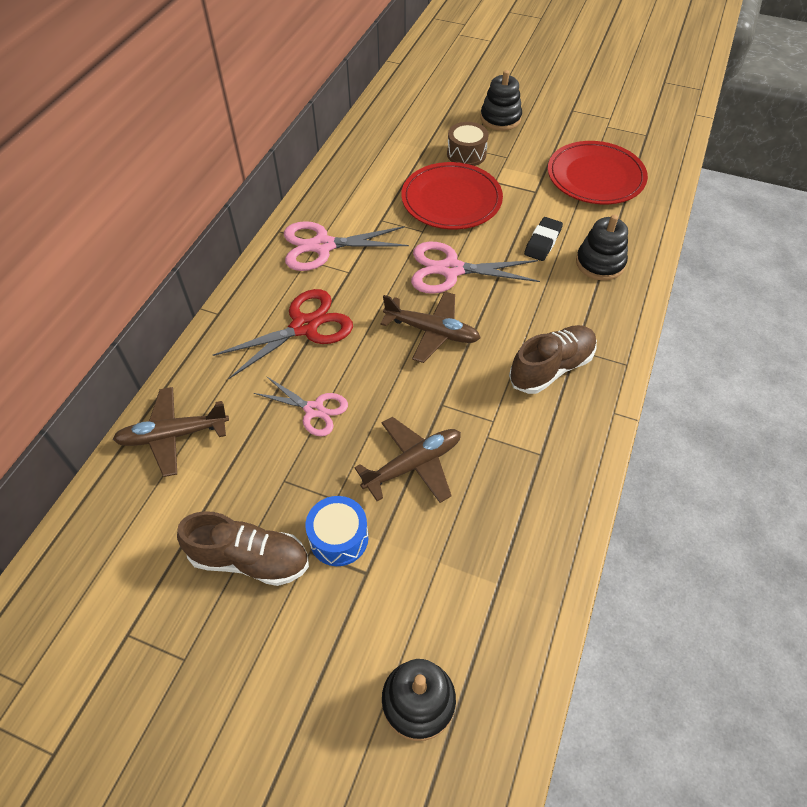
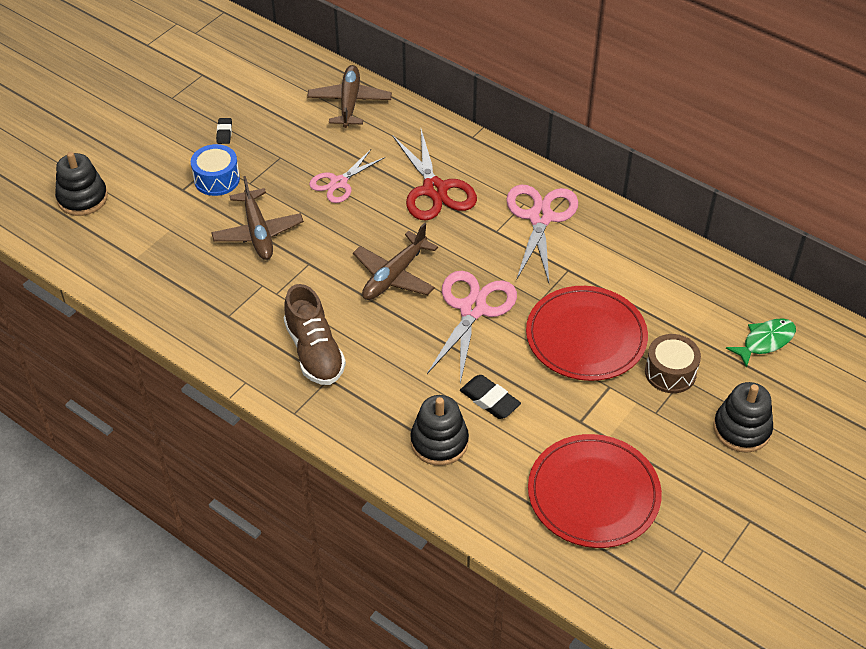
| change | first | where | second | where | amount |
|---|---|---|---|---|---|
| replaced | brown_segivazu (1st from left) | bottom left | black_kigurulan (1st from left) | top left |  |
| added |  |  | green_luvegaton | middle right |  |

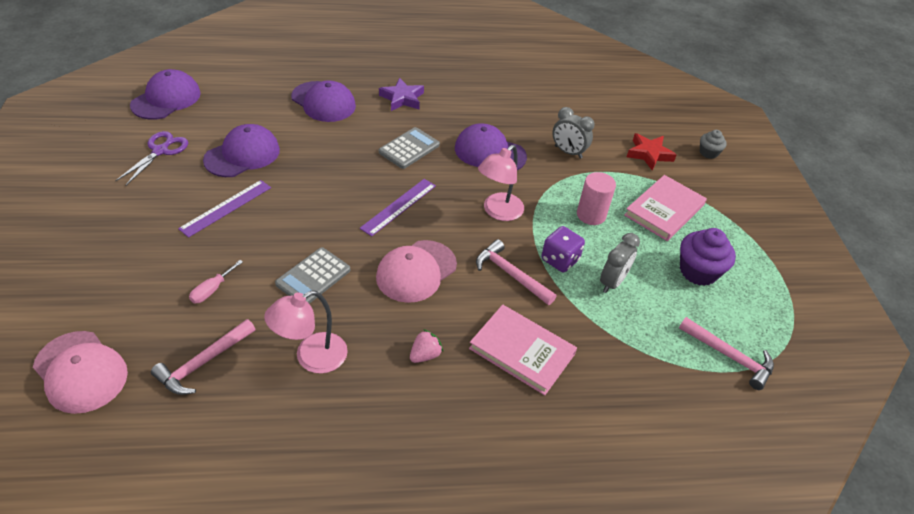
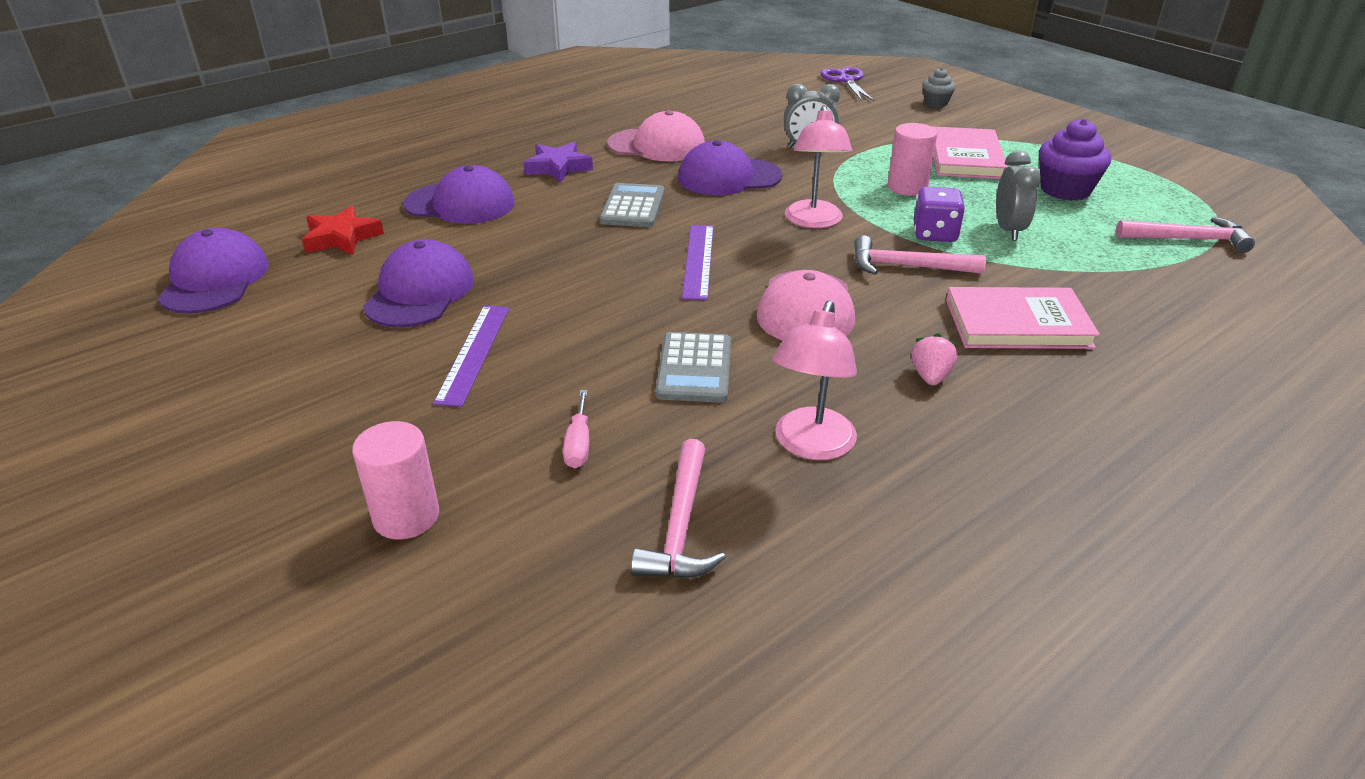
| change | first | where | second | where | amount |
|---|---|---|---|---|---|
| moved | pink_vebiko (1st from left) | bottom left |  | top centre |  |
| moved | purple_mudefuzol | top left |  | top centre |  |
| moved | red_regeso | top right |  | top left |  |
| added |  |  | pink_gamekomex (1st from left) | middle left |  |

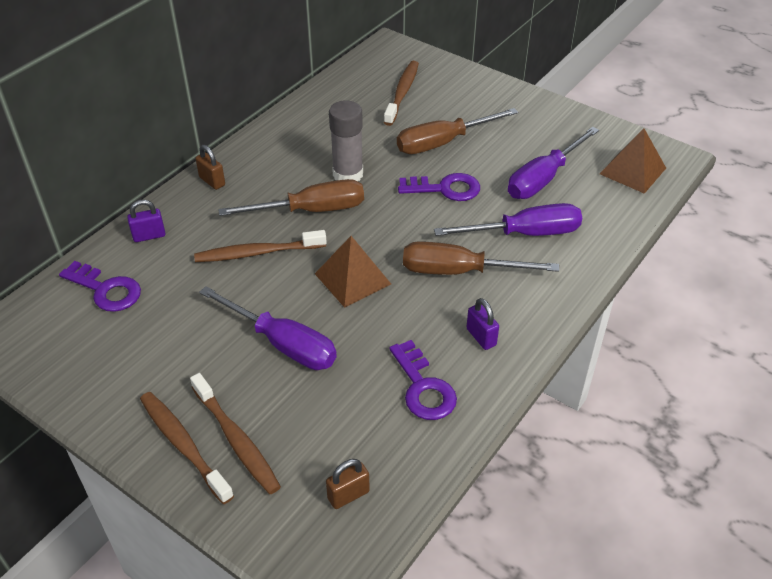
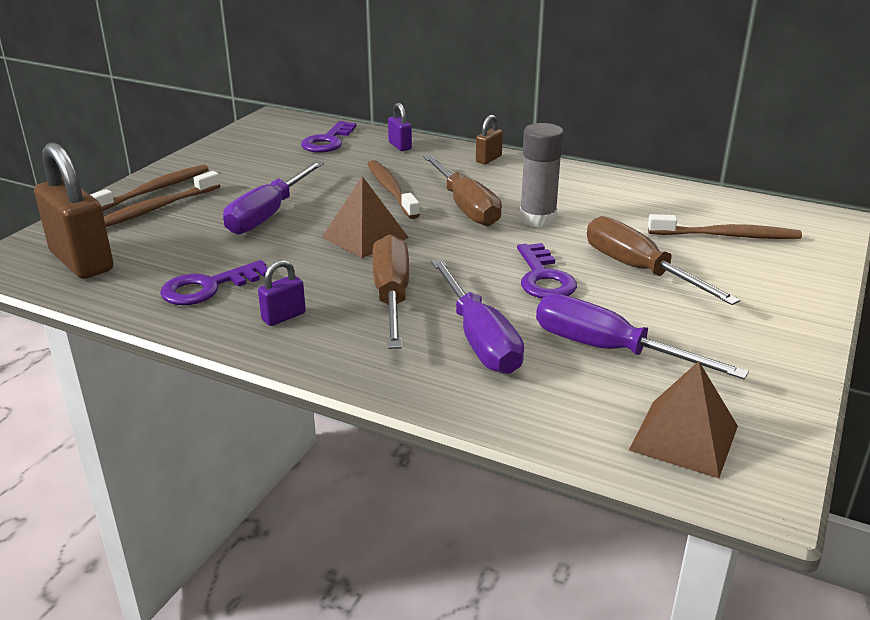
| change | first | where | second | where | amount |
|---|---|---|---|---|---|
| resized | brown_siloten (2nd from left in the first image) | bottom centre | brown_siloten (1st from left) | middle left | x2.16 |

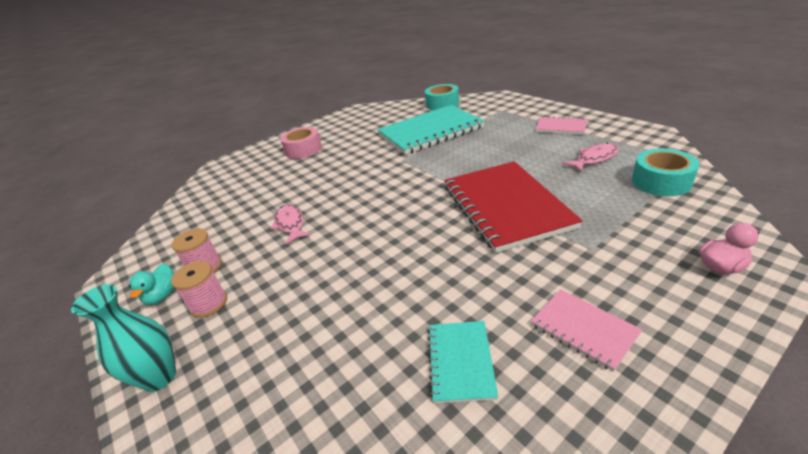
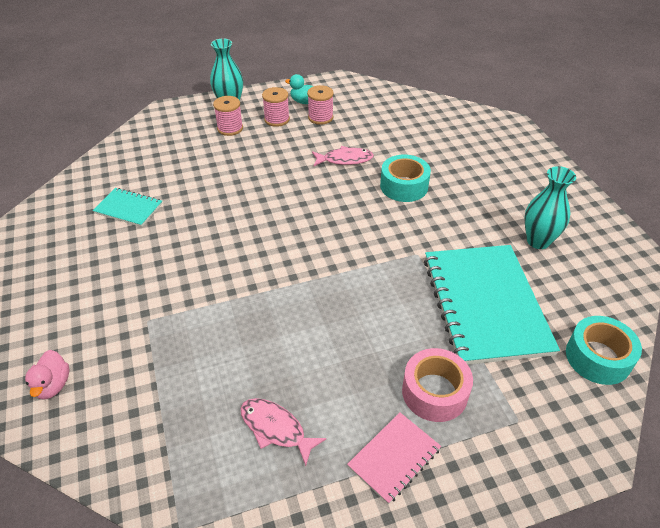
| change | first | where | second | where | amount |
|---|---|---|---|---|---|
| moved | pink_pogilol | top centre |  | bottom centre |  |
| removed | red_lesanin | centre |  |  |  |
| removed | pink_lesanin (2nd from left) | bottom right |  |  |  |
| turned | pink_luvegaton (2nd from left in the first image) | middle right | pink_luvegaton (1st from left) | bottom centre | 135 degrees clockwise |
| moved | turquoise_pogilol (2nd from left in the first image) | middle right | turquoise_pogilol (1st from left) | centre |  |
| added |  |  | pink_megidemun (1st from left) | top centre |  |
| added |  |  | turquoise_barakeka (2nd from left) | middle right |  |

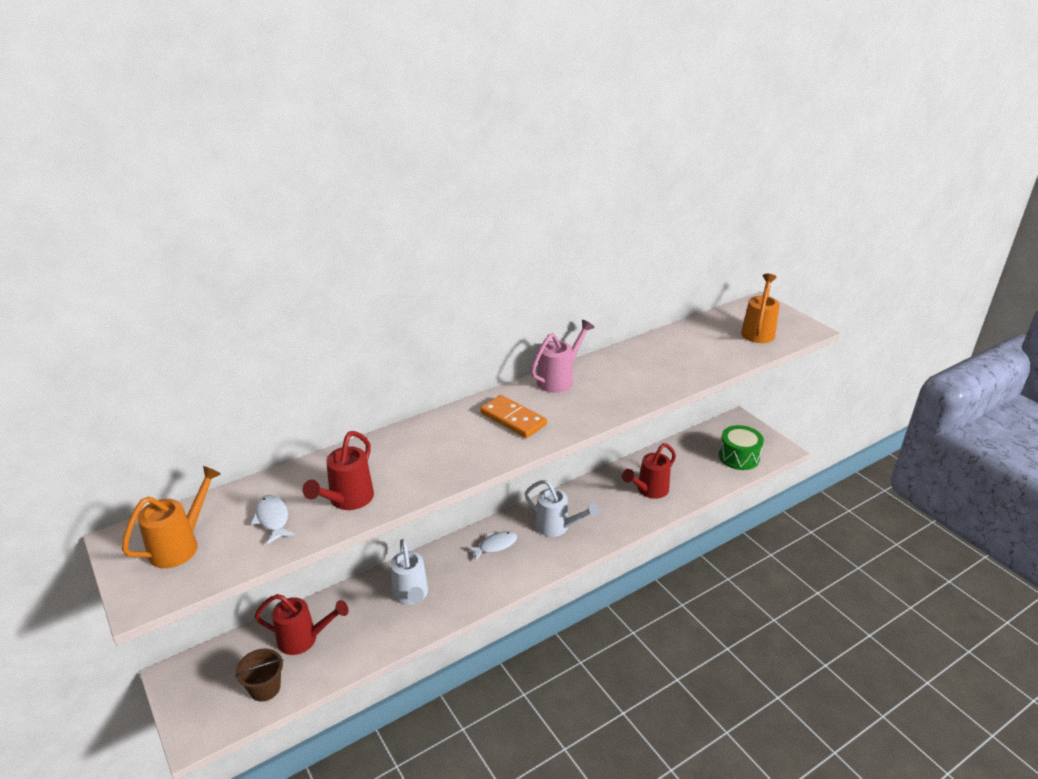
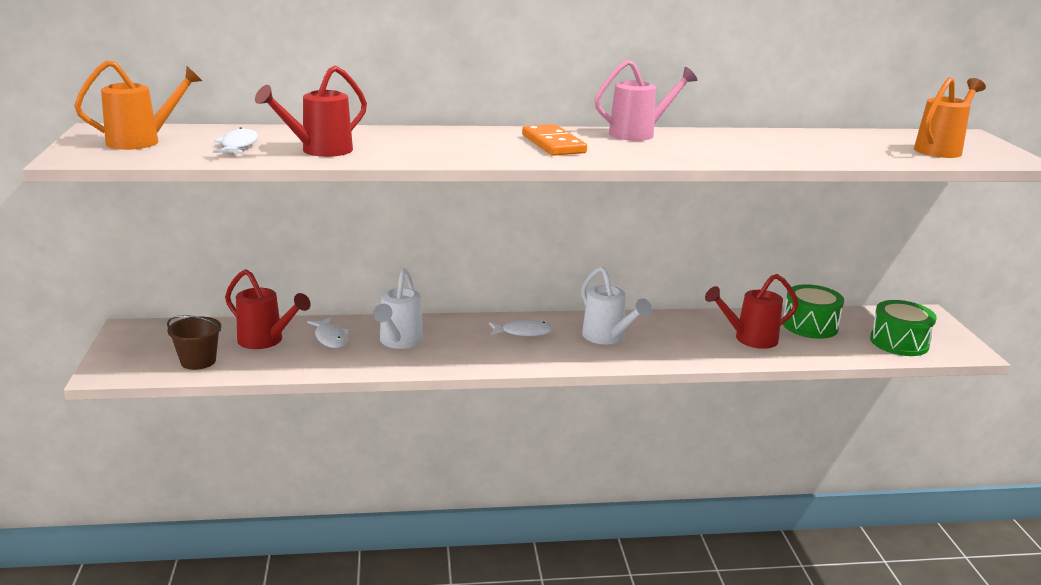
| change | first | where | second | where | amount |
|---|---|---|---|---|---|
| added |  |  | white_luvegaton (2nd from left) | middle left |  |
| added |  |  | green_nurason (1st from left) | middle right |  |

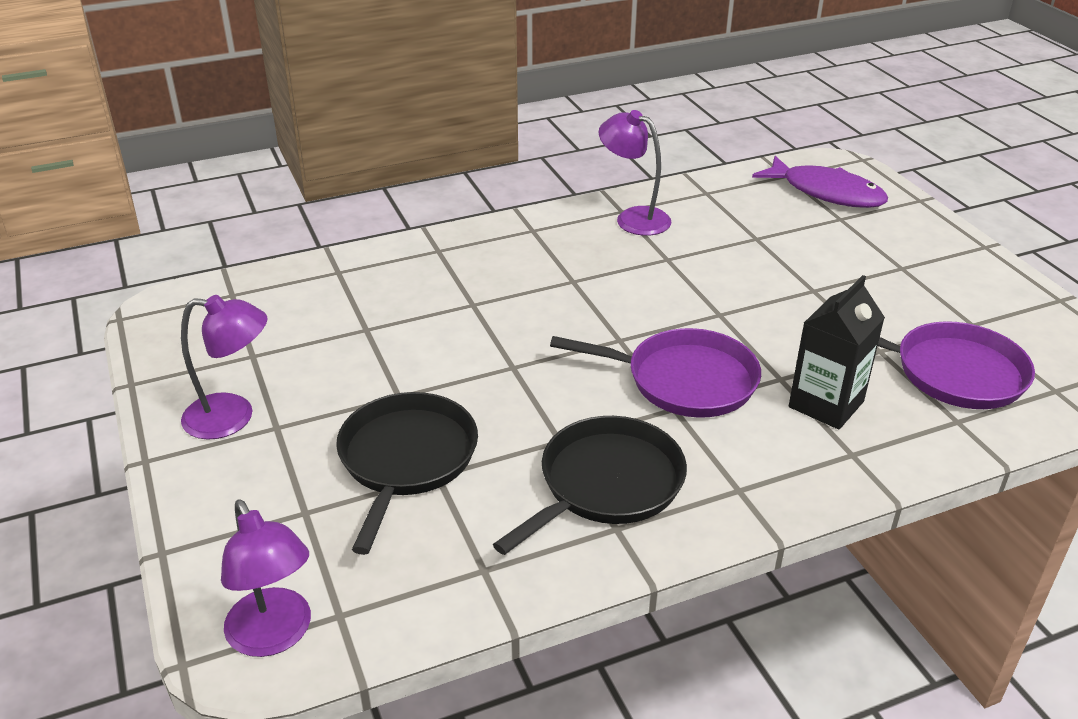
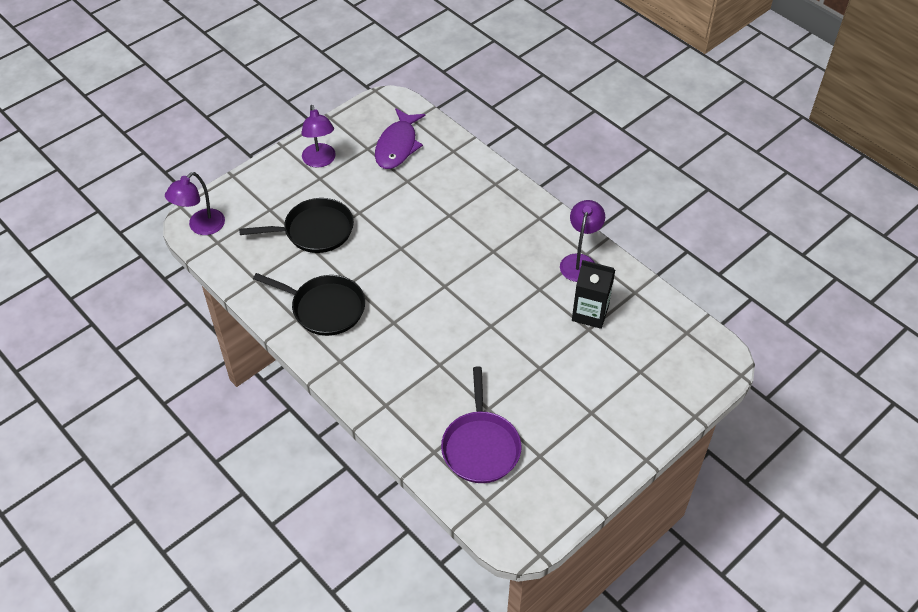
| change | first | where | second | where | amount |
|---|---|---|---|---|---|
| removed | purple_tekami (1st from left) | centre |  |  |  |
| moved | purple_luvegaton | top right |  | top centre |  |
| moved | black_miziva | middle right |  | centre |  |

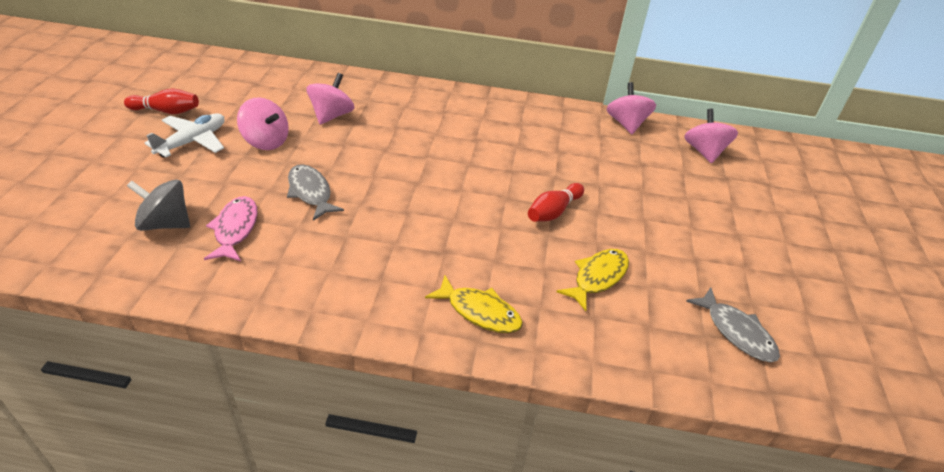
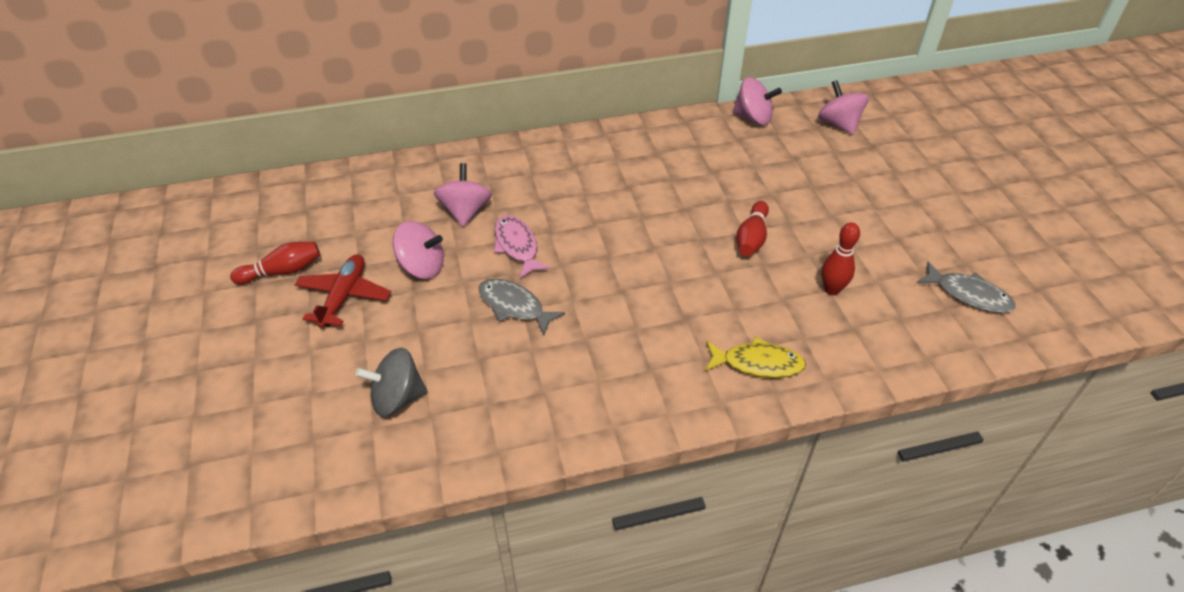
| change | first | where | second | where | amount |
|---|---|---|---|---|---|
| recoloured | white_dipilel | top left | red_dipilel | middle left |  |
| moved | pink_luvegaton | middle left |  | centre |  |
| replaced | yellow_luvegaton (2nd from left) | centre | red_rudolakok (3rd from left) | middle right |  |
| turned | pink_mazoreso (3rd from left) | top right |  | top centre | 135 degrees clockwise |

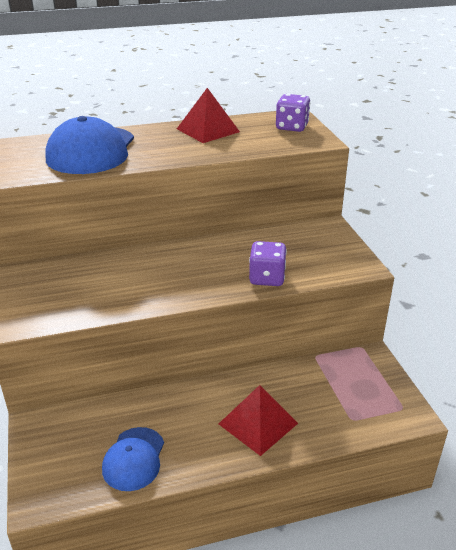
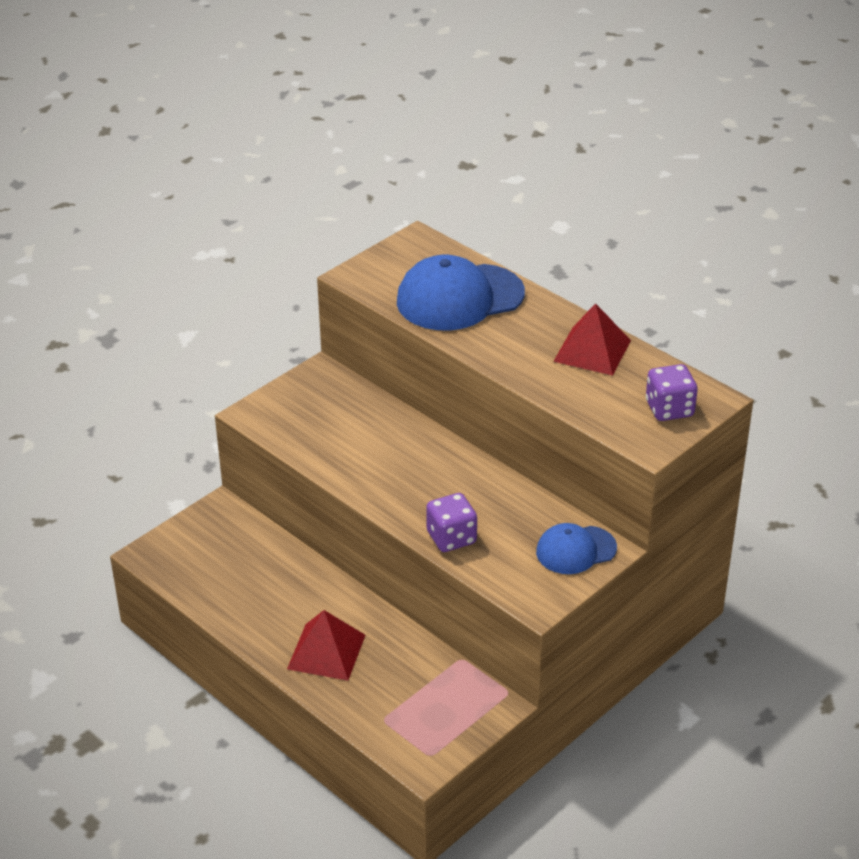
| change | first | where | second | where | amount |
|---|---|---|---|---|---|
| moved | blue_vebiko (2nd from left) | bottom left |  | middle right |  |

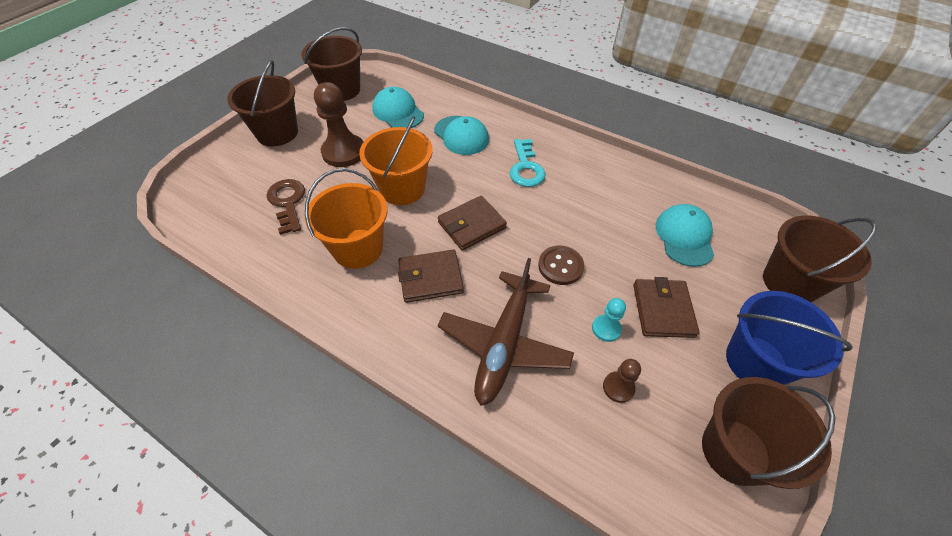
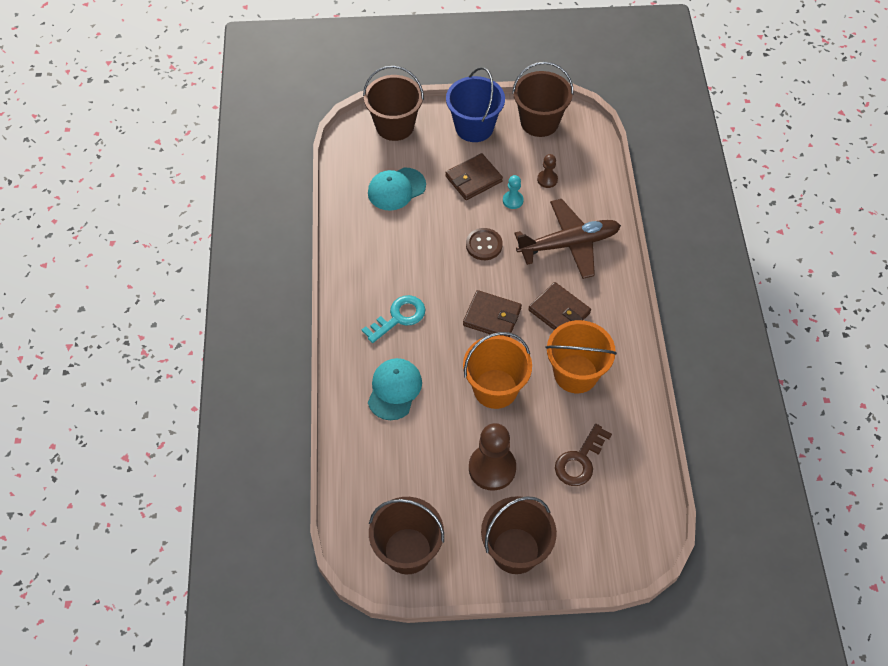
| change | first | where | second | where | amount |
|---|---|---|---|---|---|
| removed | turquoise_vebiko (1st from left) | top centre |  |  |  |

